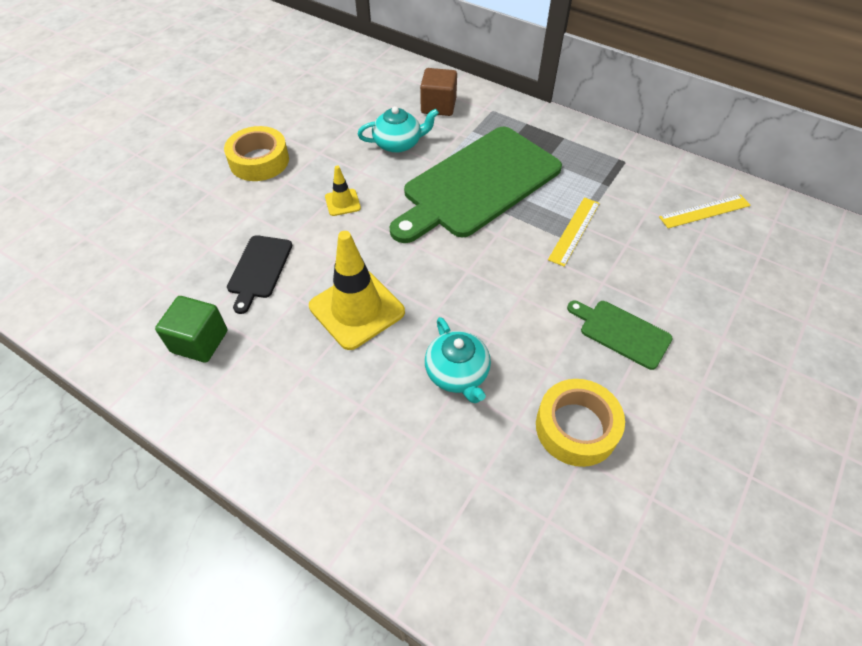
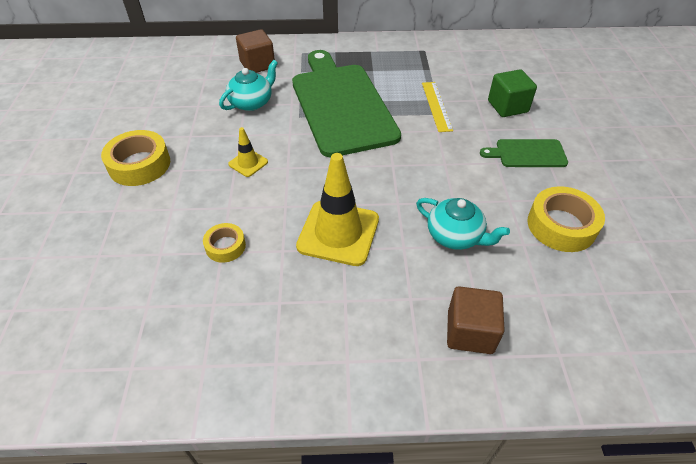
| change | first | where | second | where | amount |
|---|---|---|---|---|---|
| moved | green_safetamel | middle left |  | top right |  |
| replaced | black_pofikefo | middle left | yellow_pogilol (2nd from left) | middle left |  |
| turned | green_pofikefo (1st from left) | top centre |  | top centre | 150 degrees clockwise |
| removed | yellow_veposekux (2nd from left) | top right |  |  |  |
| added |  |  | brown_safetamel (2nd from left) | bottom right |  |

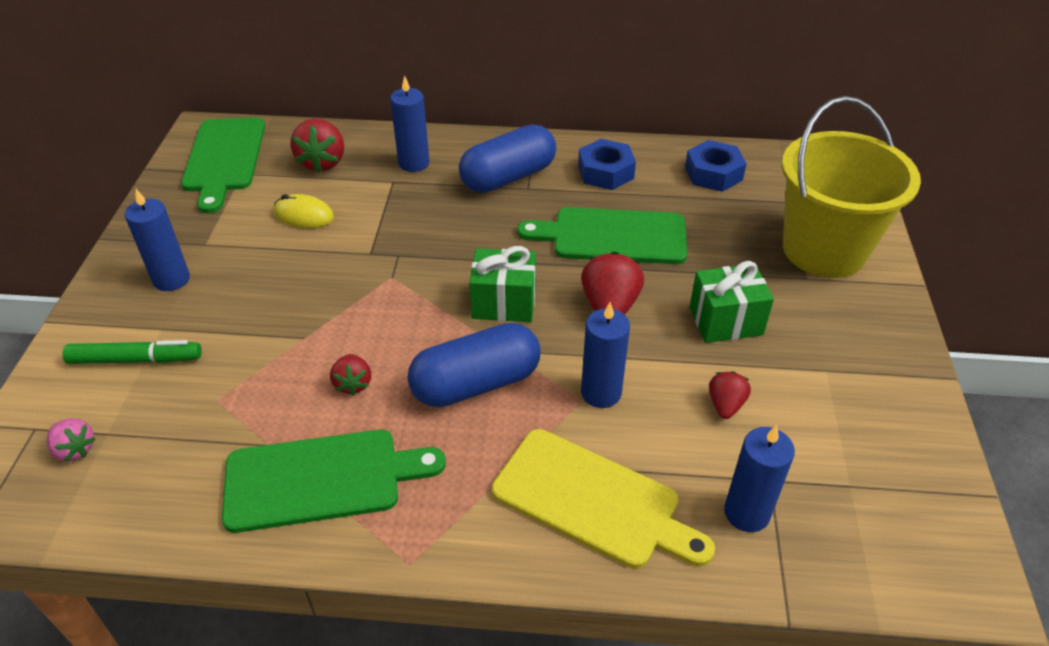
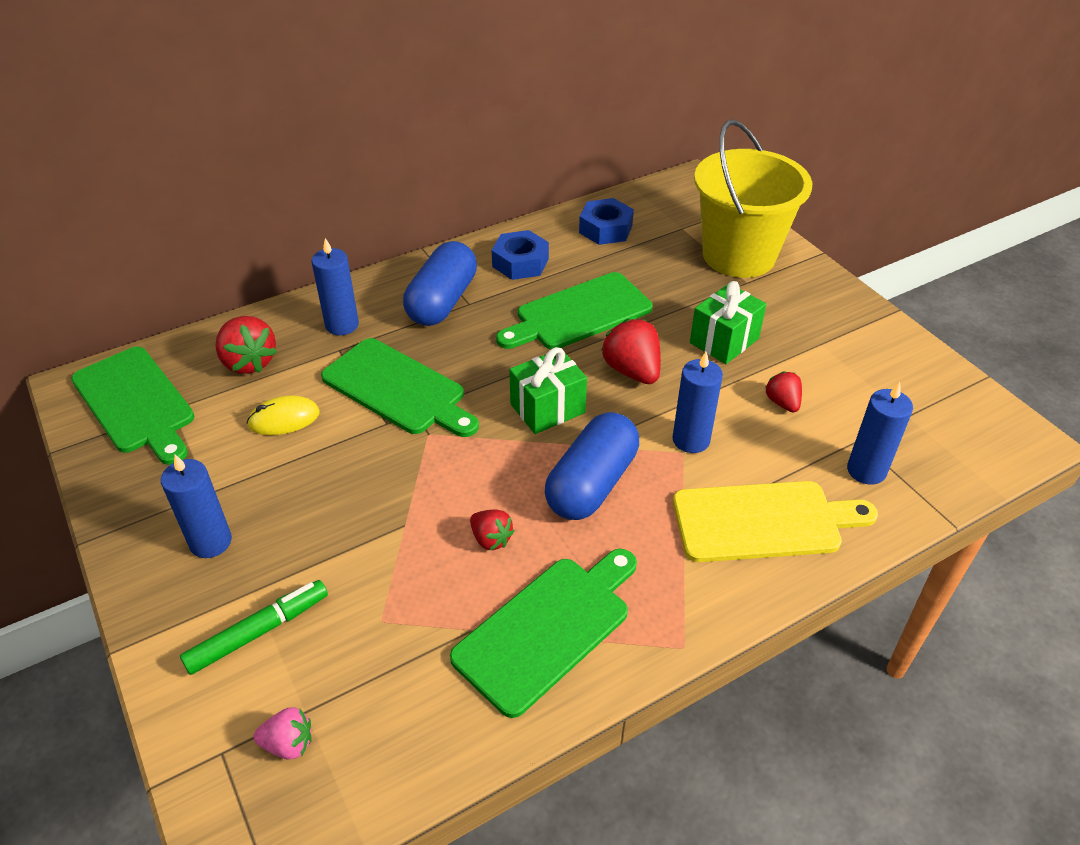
| change | first | where | second | where | amount |
|---|---|---|---|---|---|
| added |  |  | green_pofikefo (2nd from left) | centre |  |

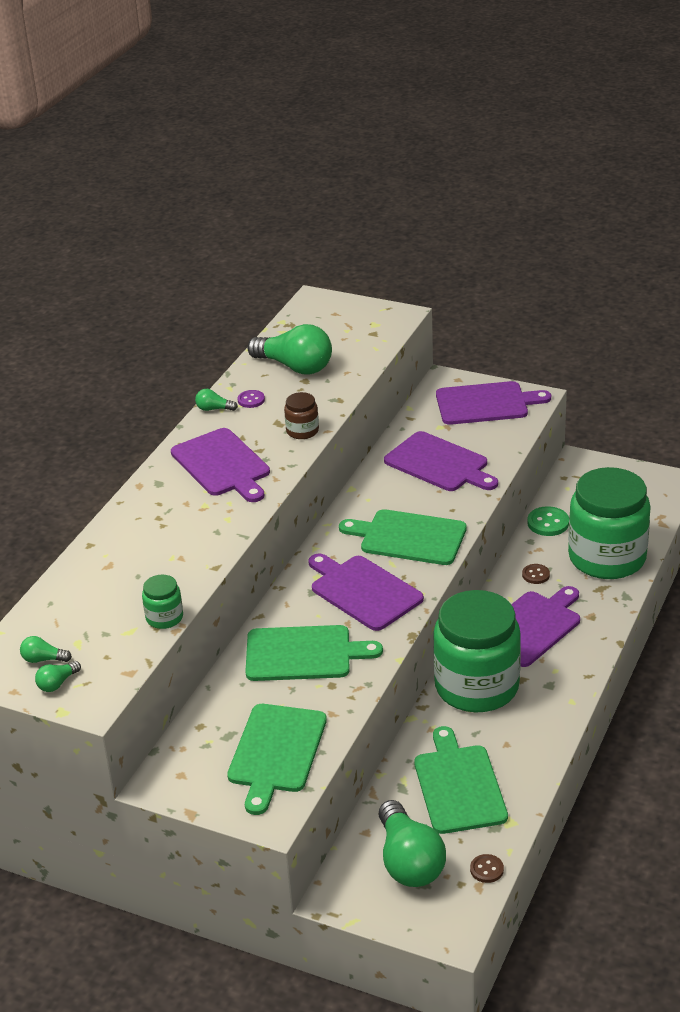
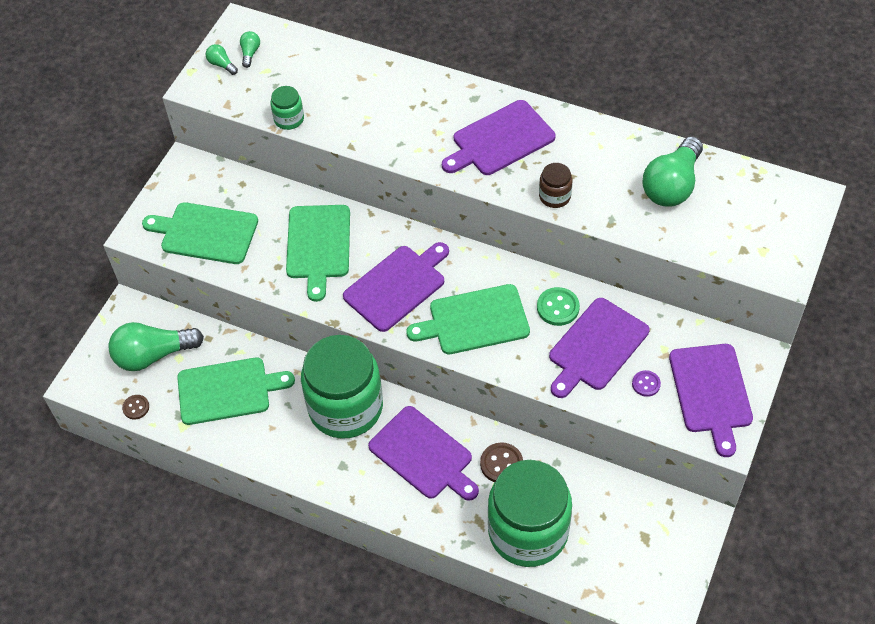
| change | first | where | second | where | amount |
|---|---|---|---|---|---|
| removed | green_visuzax (3rd from left) | middle left |  |  |  |
| moved | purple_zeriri | centre |  | middle right |  |
| turned | green_pofikefo (3rd from left in the first image) | centre | green_pofikefo (4th from left) | centre | 120 degrees counterclockwise |
| resized | brown_zeriri (2nd from left) | middle right |  | bottom centre | x1.57 |
| moved | green_zeriri | middle right |  | centre |  |

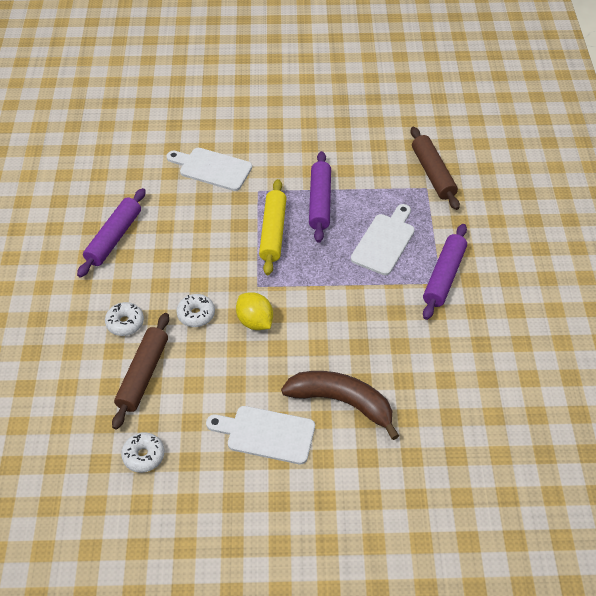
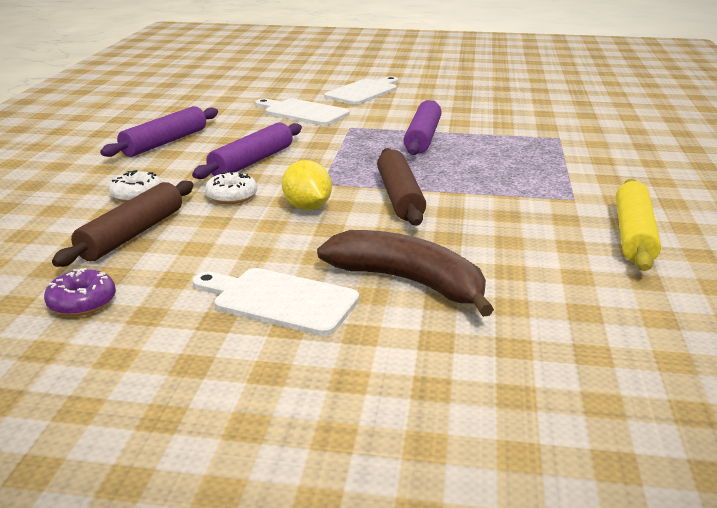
| change | first | where | second | where | amount |
|---|---|---|---|---|---|
| recoloured | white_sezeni (2nd from left) | bottom left | purple_sezeni | middle left |  |
| moved | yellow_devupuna | centre |  | middle right |  |
| moved | white_pofikefo (3rd from left) | centre |  | top centre |  |
| moved | brown_devupuna (2nd from left) | top right |  | centre |  |
| moved | purple_devupuna (3rd from left in the first image) | middle right | purple_devupuna (2nd from left) | top centre |  |

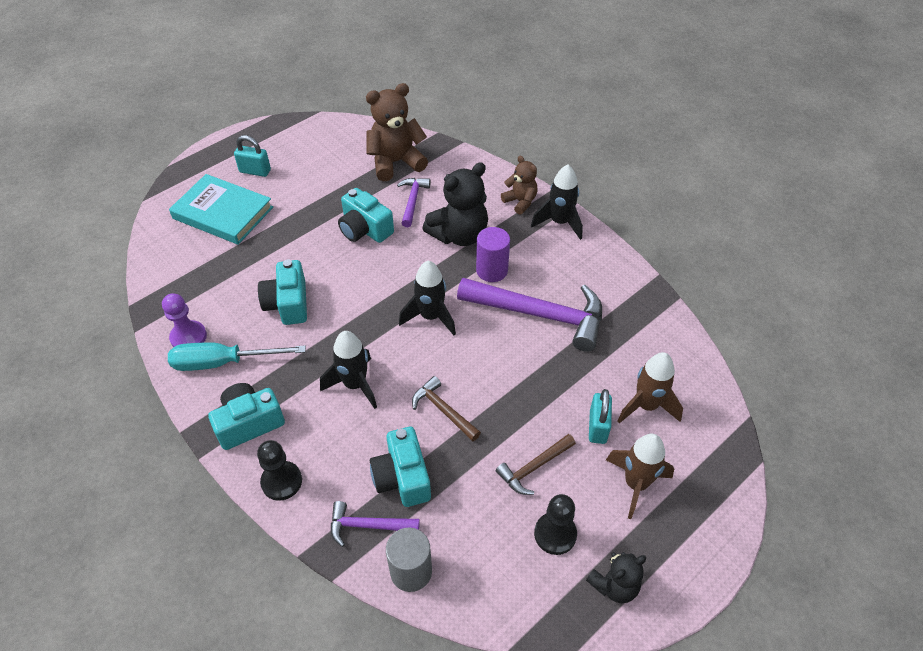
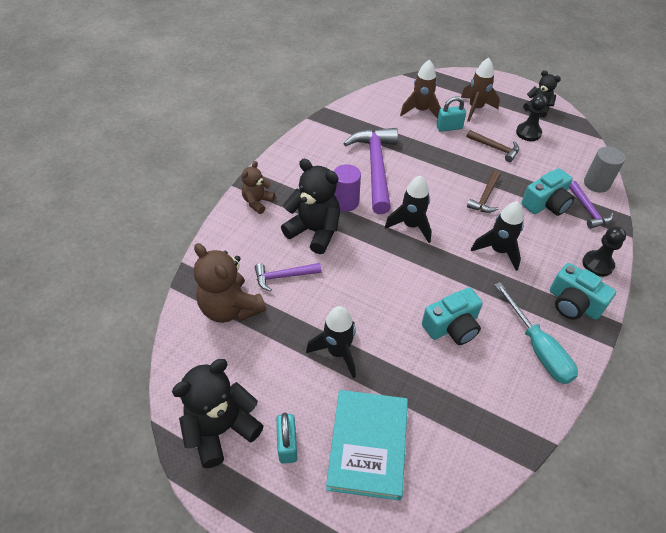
| change | first | where | second | where | amount |
|---|---|---|---|---|---|
| removed | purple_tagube | middle left |  |  |  |
| removed | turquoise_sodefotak (3rd from left) | top centre |  |  |  |
| moved | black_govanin (3rd from left in the first image) | top centre | black_govanin (1st from left) | centre |  |
| added |  |  | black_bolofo (1st from left) | bottom left |  |

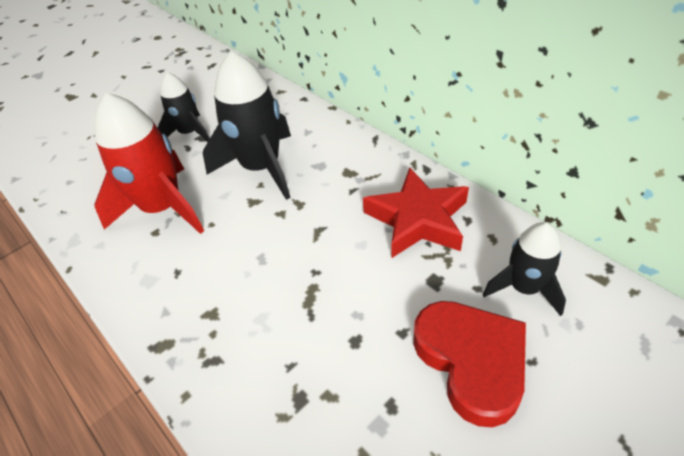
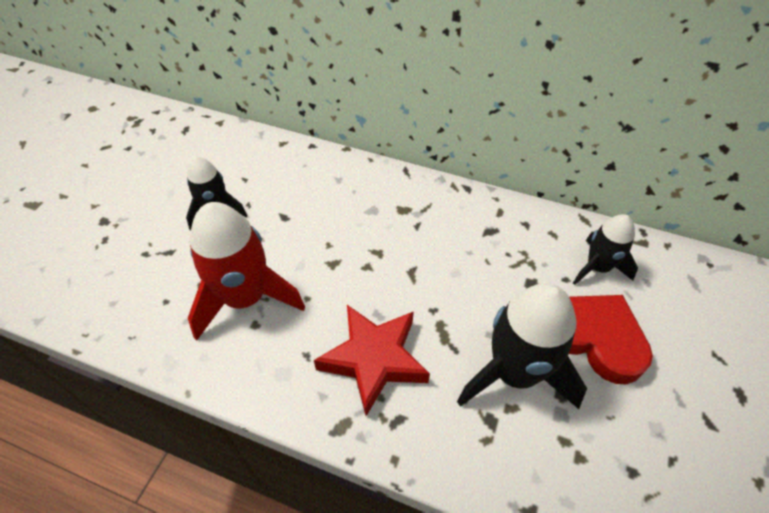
| change | first | where | second | where | amount |
|---|---|---|---|---|---|
| moved | black_govanin (2nd from left) | top centre |  | bottom right |  |
| moved | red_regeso | centre |  | bottom centre |  |

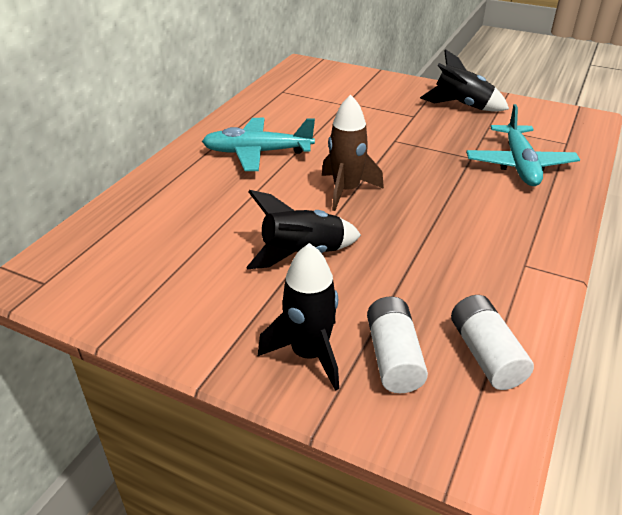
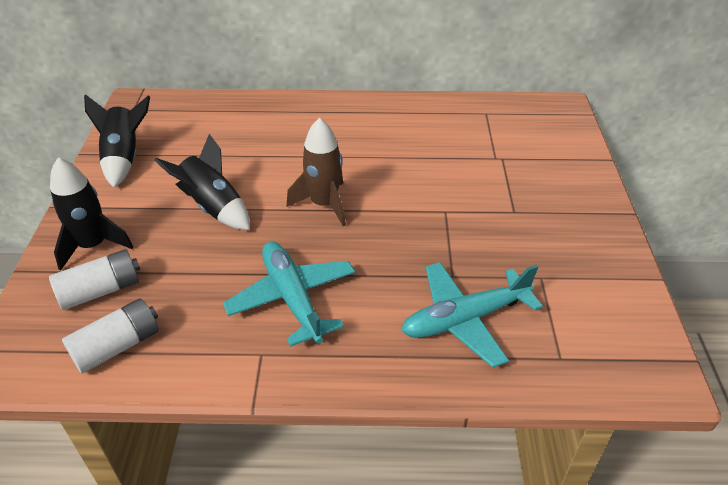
| change | first | where | second | where | amount |
|---|---|---|---|---|---|
| moved | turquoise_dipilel (1st from left) | top centre |  | centre |  |
| moved | black_govanin (3rd from left in the first image) | top right | black_govanin (2nd from left) | top left |  |

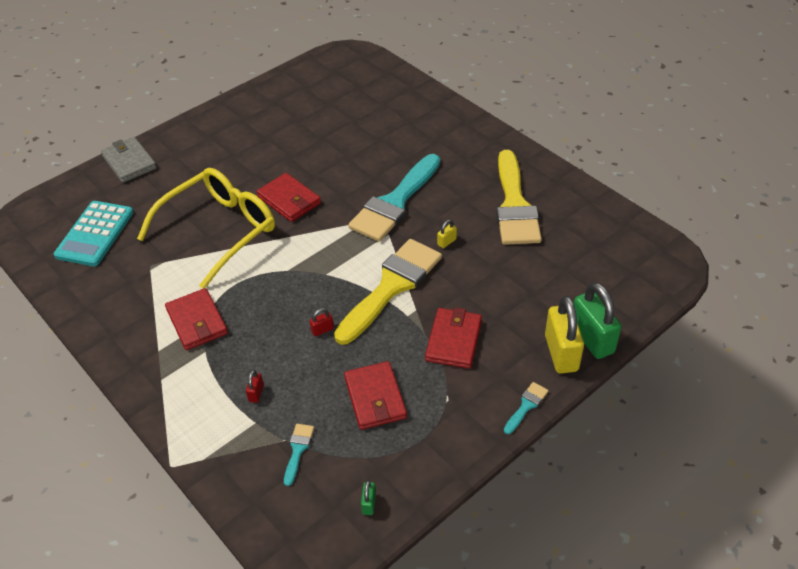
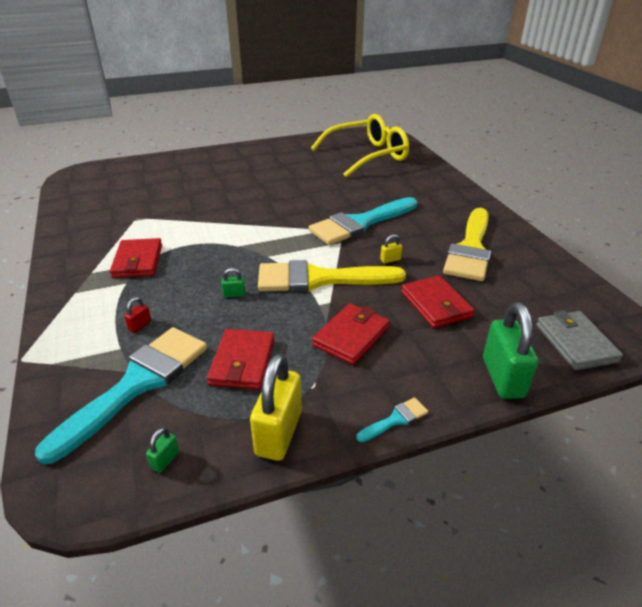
| change | first | where | second | where | amount |
|---|---|---|---|---|---|
| removed | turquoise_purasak | middle left |  |  |  |
| moved | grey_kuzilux | top left |  | middle right |  |
| moved | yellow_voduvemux | middle left |  | top centre |  |
| moved | red_kuzilux (2nd from left in the first image) | centre | red_kuzilux (4th from left) | middle right |  |
| resized | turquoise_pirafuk (1st from left) | bottom centre |  | middle left | x2.48 |
| recoloured | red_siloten (2nd from left) | centre | green_siloten (2nd from left) | centre |  |
| turned | yellow_pirafuk (1st from left) | centre |  | centre | 150 degrees counterclockwise |
| moved | yellow_siloten (2nd from left in the first image) | middle right | yellow_siloten (1st from left) | bottom centre |  |

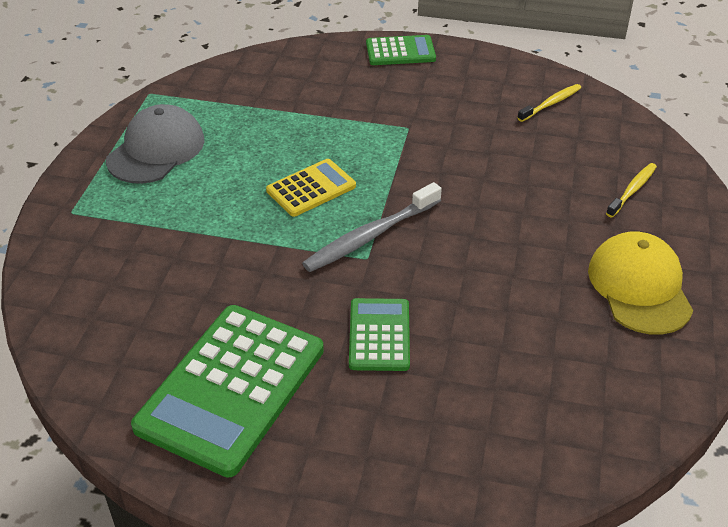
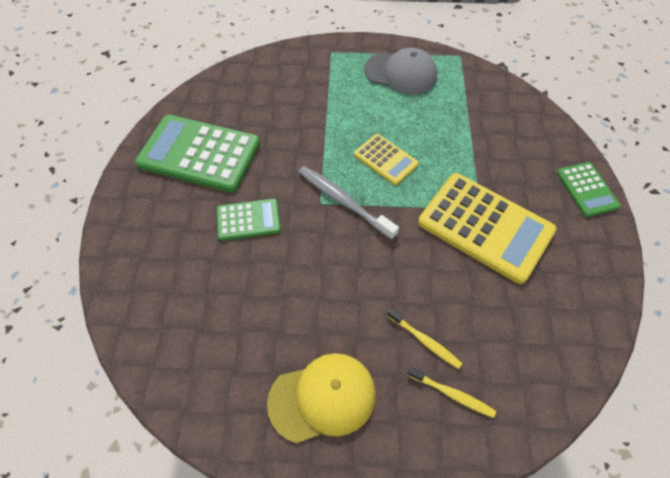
| change | first | where | second | where | amount |
|---|---|---|---|---|---|
| moved | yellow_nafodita (1st from left) | top right |  | bottom centre |  |
| added |  |  | yellow_purasak (2nd from left) | middle right |  |

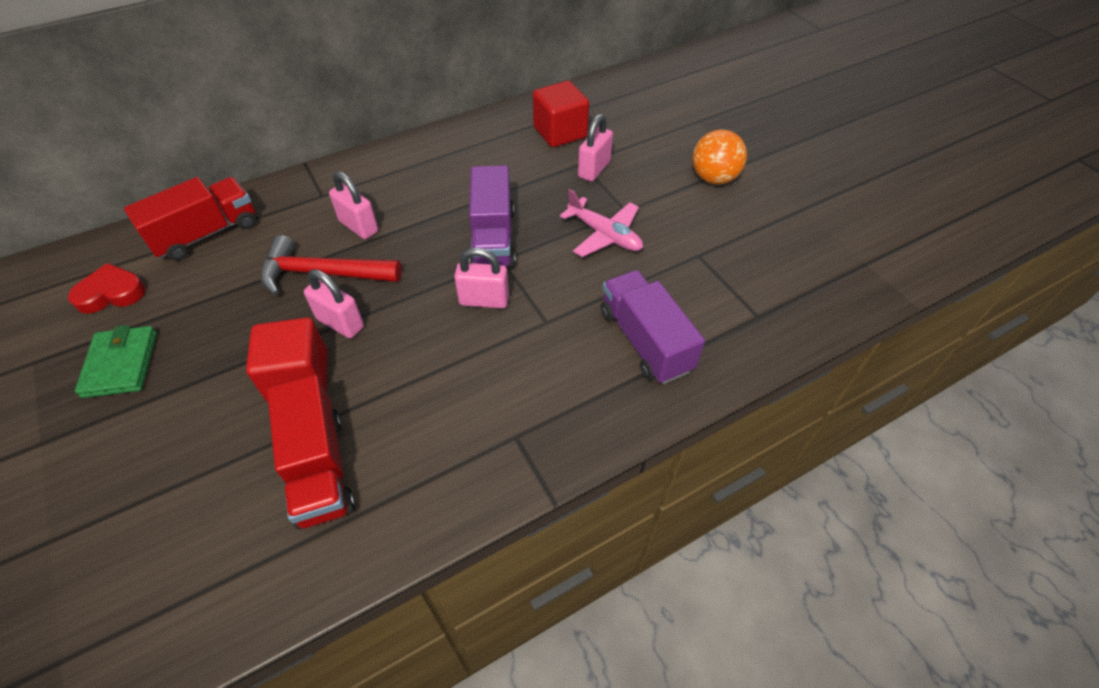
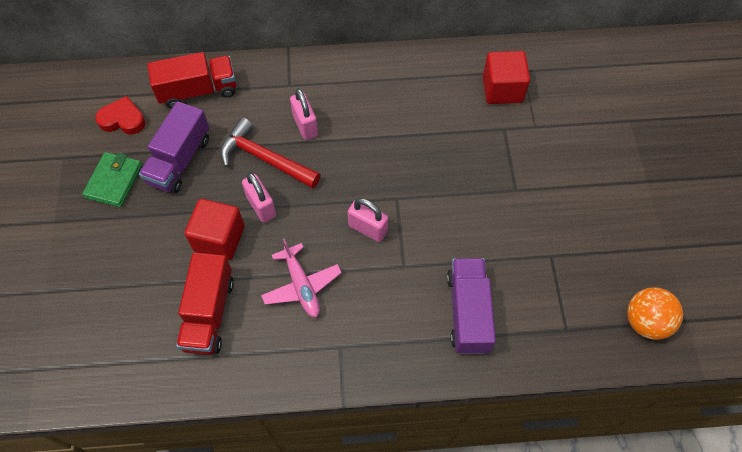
| change | first | where | second | where | amount |
|---|---|---|---|---|---|
| moved | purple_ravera (1st from left) | top centre |  | top left |  |
| moved | pink_dipilel | top centre |  | centre |  |
| removed | pink_siloten (4th from left) | top centre |  |  |  |
| moved | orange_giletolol | top centre |  | bottom right |  |

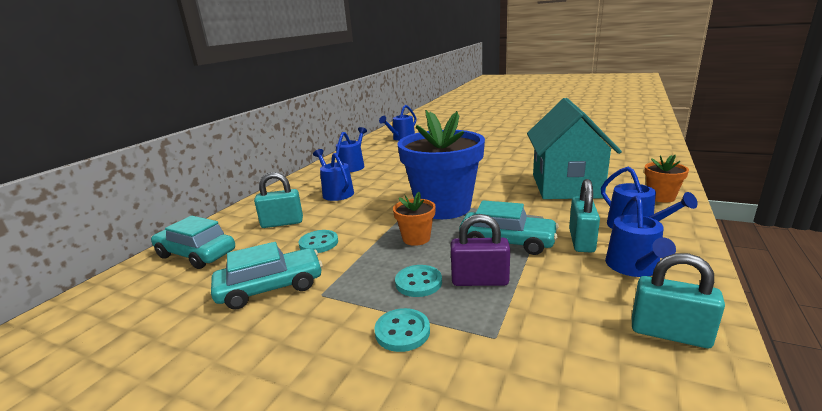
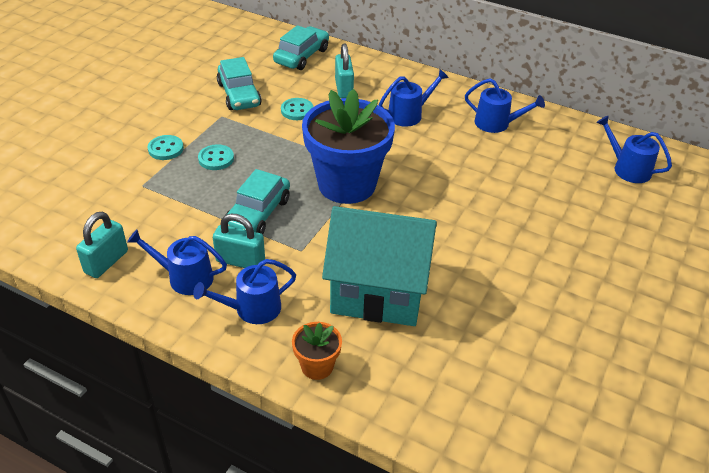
| change | first | where | second | where | amount |
|---|---|---|---|---|---|
| removed | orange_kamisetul (1st from left) | centre |  |  |  |
| removed | purple_siloten | centre |  |  |  |

